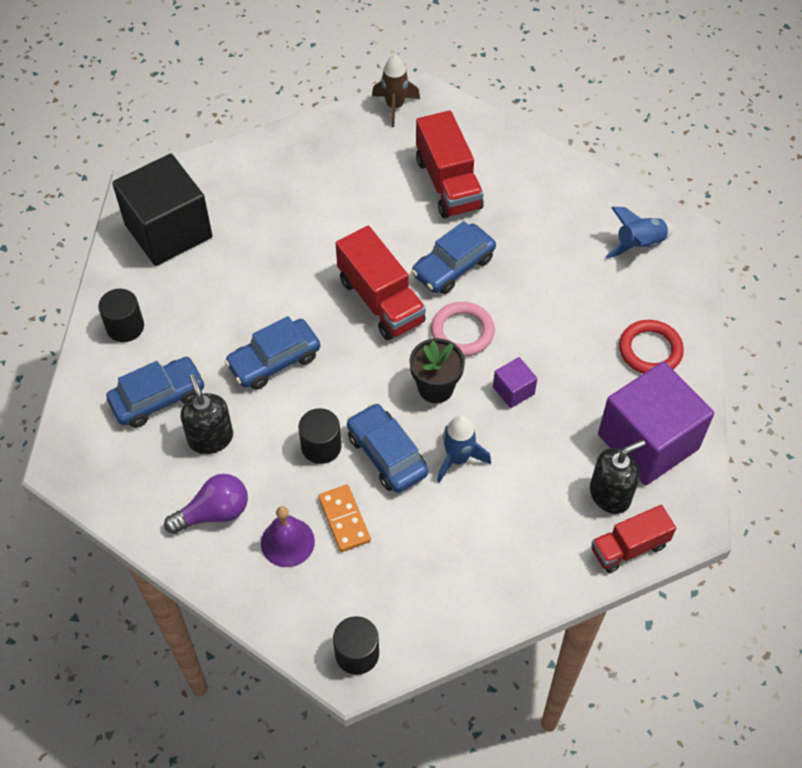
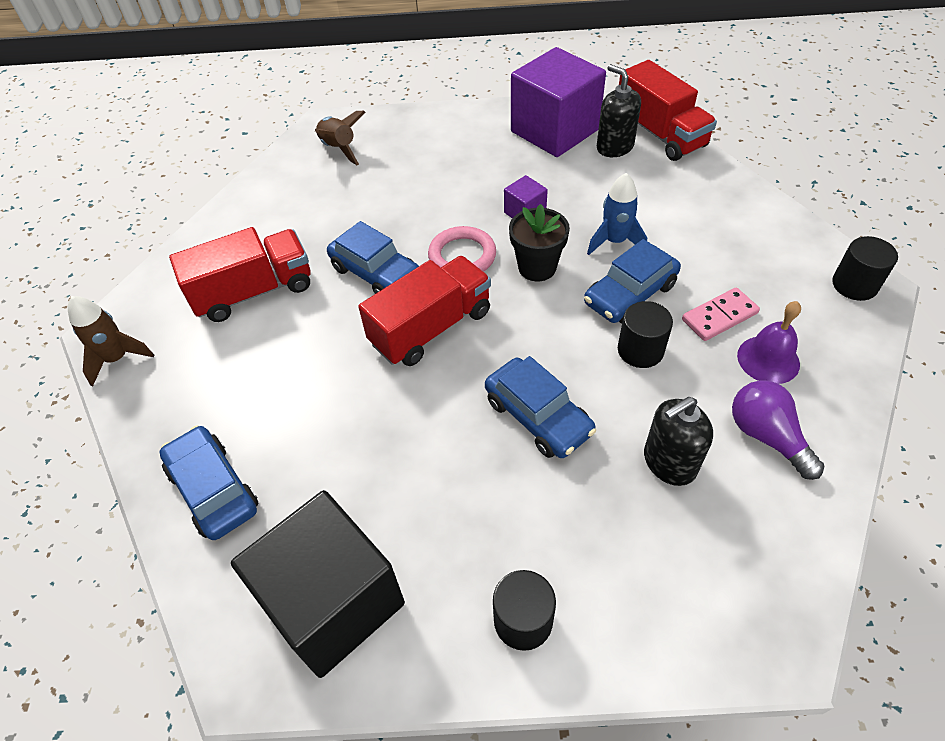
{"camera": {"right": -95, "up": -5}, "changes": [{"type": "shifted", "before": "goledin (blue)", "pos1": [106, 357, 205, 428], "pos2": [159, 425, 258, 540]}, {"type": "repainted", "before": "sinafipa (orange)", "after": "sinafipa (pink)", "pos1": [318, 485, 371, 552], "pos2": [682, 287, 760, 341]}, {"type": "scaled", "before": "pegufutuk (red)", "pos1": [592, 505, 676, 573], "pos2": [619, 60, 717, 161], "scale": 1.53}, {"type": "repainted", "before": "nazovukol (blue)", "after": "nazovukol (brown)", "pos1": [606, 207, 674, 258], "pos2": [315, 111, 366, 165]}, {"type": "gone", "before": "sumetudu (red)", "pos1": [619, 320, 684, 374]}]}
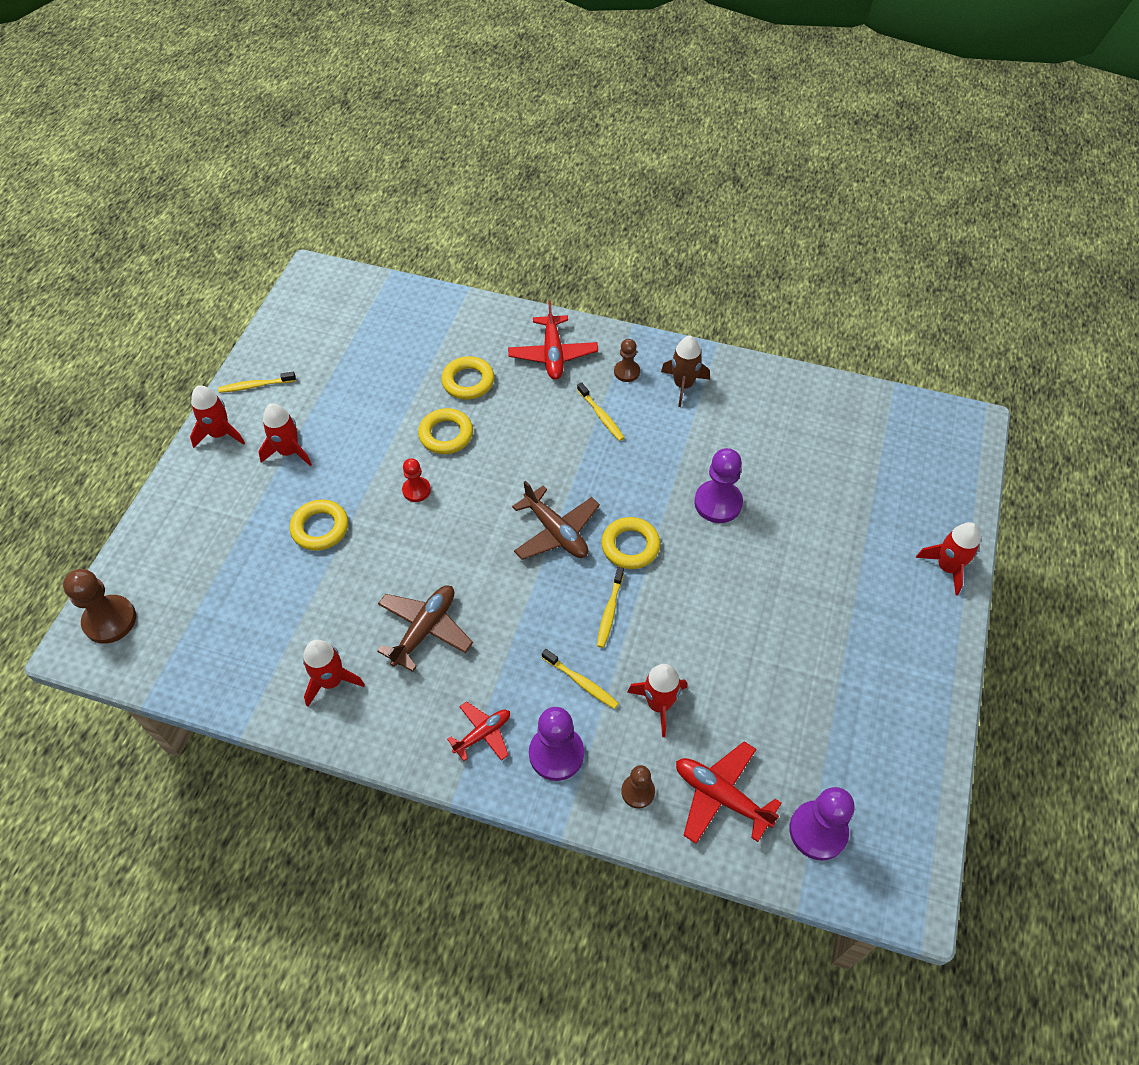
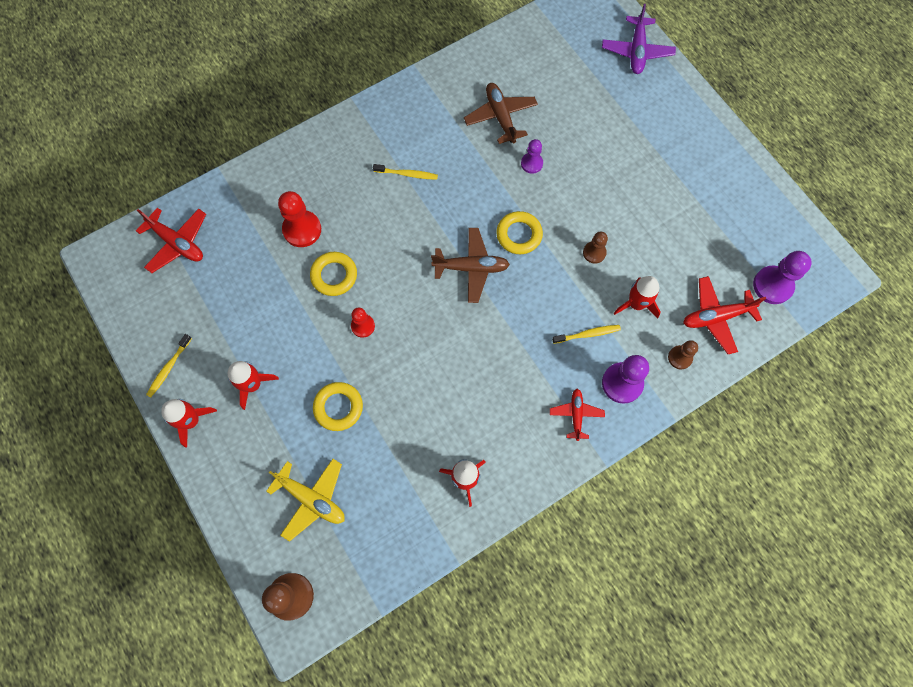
{"camera": {"right": -50, "up": 15}, "changes": [{"type": "shifted", "before": "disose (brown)", "pos1": [377, 585, 473, 672], "pos2": [464, 83, 538, 144]}, {"type": "swapped", "before": "sumetudu (yellow)", "after": "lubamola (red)", "pos1": [441, 356, 494, 400], "pos2": [278, 191, 321, 247]}, {"type": "shifted", "before": "disose (red)", "pos1": [508, 301, 598, 380], "pos2": [136, 208, 206, 273]}, {"type": "gone", "before": "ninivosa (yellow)", "pos1": [597, 567, 624, 648]}, {"type": "shifted", "before": "lubamola (brown)", "pos1": [614, 339, 640, 382], "pos2": [583, 232, 608, 264]}, {"type": "gone", "before": "nazovukol (brown)", "pos1": [661, 336, 710, 407]}, {"type": "scaled", "before": "lubamola (purple)", "pos1": [694, 448, 743, 523], "pos2": [521, 139, 543, 174], "scale": 0.6}, {"type": "gone", "before": "nazovukol (red)", "pos1": [916, 522, 980, 596]}, {"type": "new", "after": "disose (yellow)", "pos2": [266, 459, 345, 542]}, {"type": "new", "after": "disose (purple)", "pos2": [602, 4, 676, 74]}]}
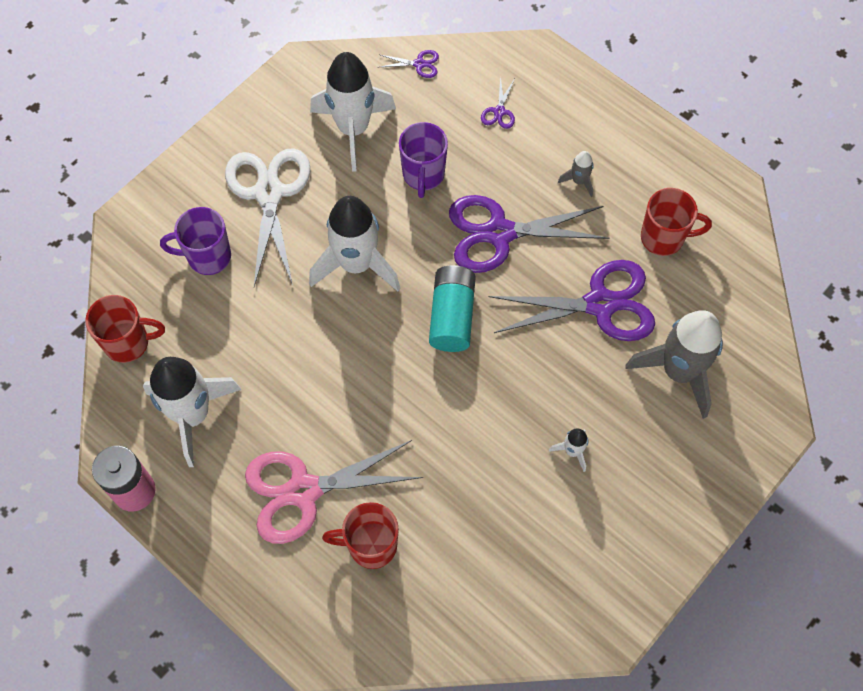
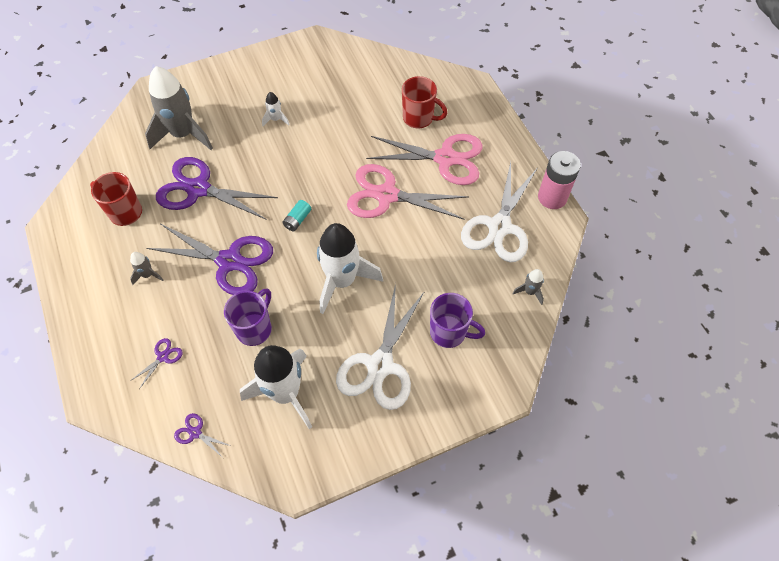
{"camera": {"right": -155, "up": -5}, "changes": [{"type": "swapped", "before": "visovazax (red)", "after": "nazovukol (grey)", "pos1": [85, 295, 165, 363], "pos2": [512, 269, 544, 305]}, {"type": "swapped", "before": "nazovukol (white)", "after": "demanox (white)", "pos1": [143, 357, 241, 467], "pos2": [461, 162, 537, 262]}, {"type": "scaled", "before": "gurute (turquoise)", "pos1": [429, 265, 476, 352], "pos2": [282, 200, 311, 232], "scale": 0.52}, {"type": "new", "after": "demanox (pink)", "pos2": [347, 164, 469, 220]}]}
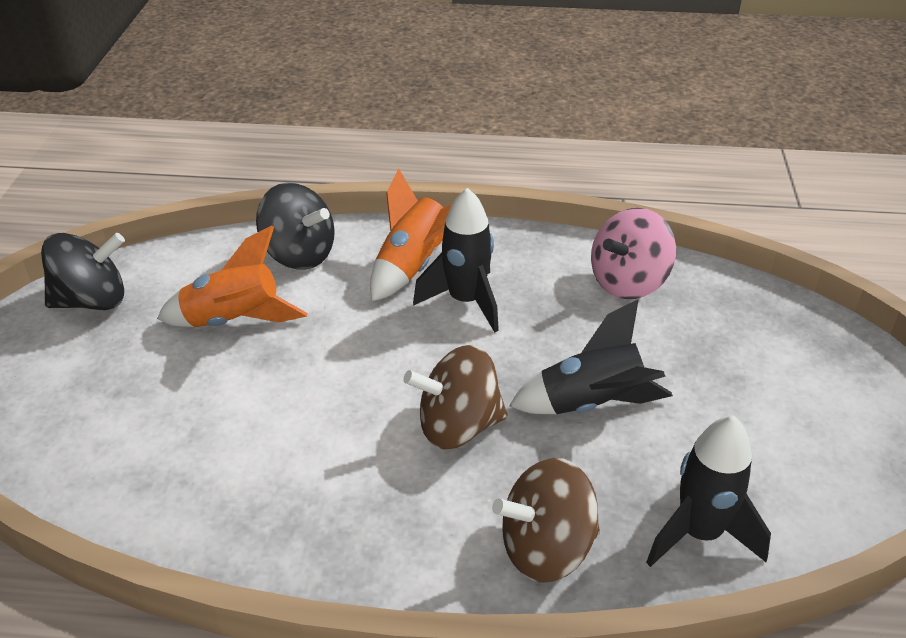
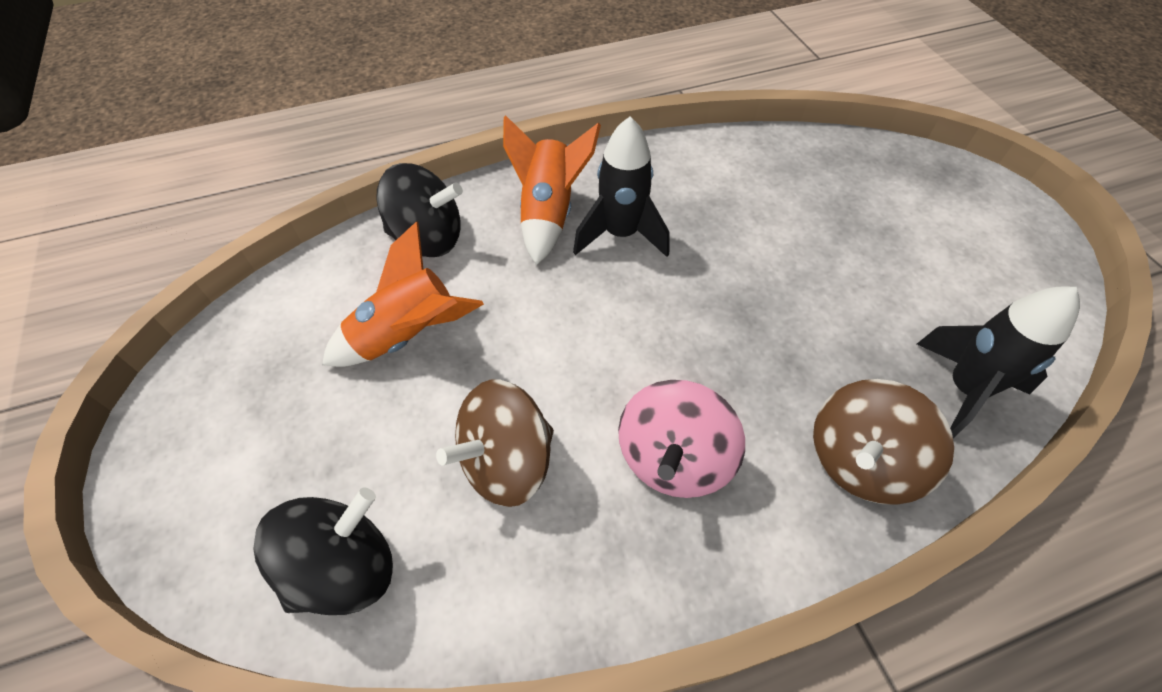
{"camera": {"right": -25, "up": 15}, "changes": [{"type": "shifted", "before": "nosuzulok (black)", "pos1": [41, 233, 125, 310], "pos2": [253, 488, 393, 615]}, {"type": "shifted", "before": "nosuzulok (brown)", "pos1": [403, 345, 507, 450], "pos2": [436, 379, 554, 507]}, {"type": "gone", "before": "nazovukol (black)", "pos1": [509, 299, 673, 414]}, {"type": "shifted", "before": "nosuzulok (pink)", "pos1": [591, 208, 676, 299], "pos2": [618, 380, 745, 498]}]}
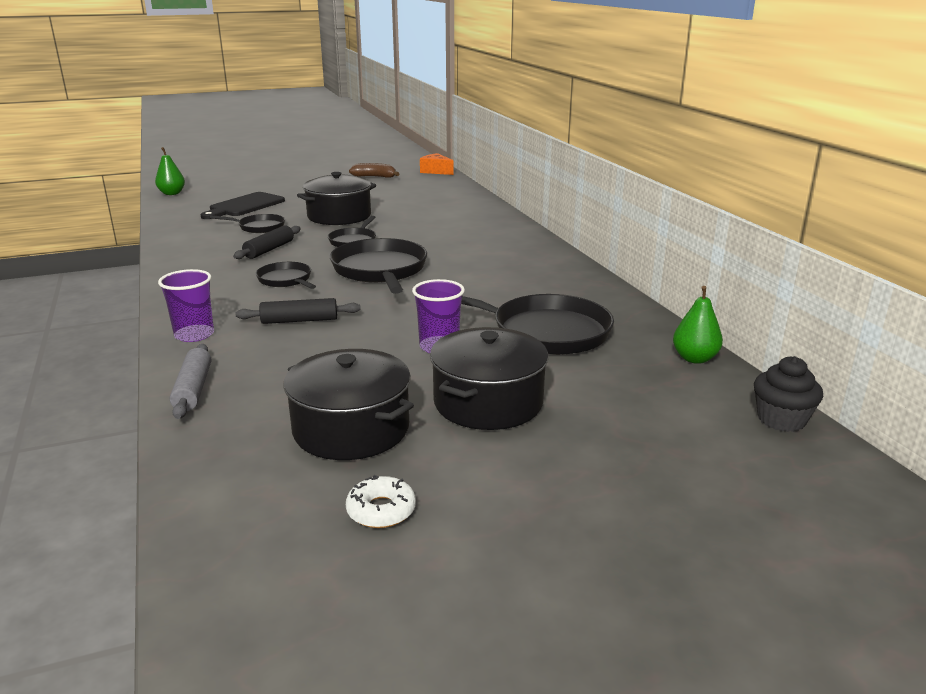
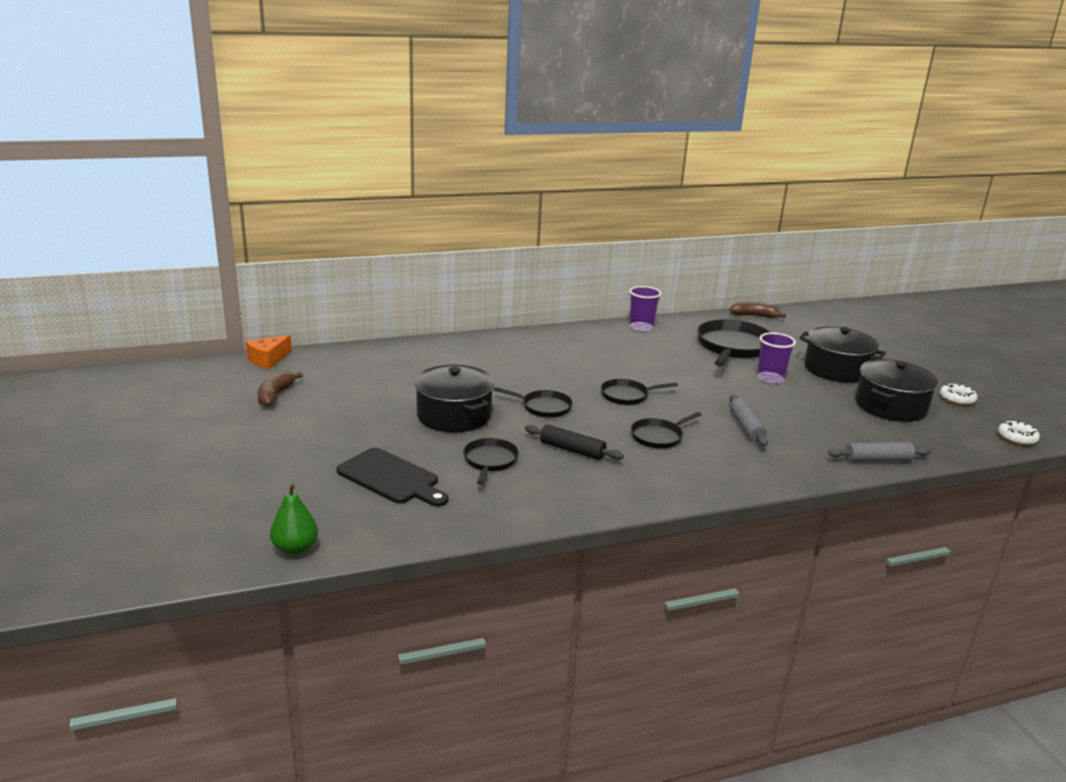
{"camera": {"right": -90, "up": 0}, "changes": [{"type": "shifted", "before": "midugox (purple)", "pos1": [158, 269, 214, 342], "pos2": [629, 286, 661, 332]}, {"type": "repainted", "before": "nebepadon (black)", "after": "nebepadon (grey)", "pos1": [235, 298, 361, 324], "pos2": [730, 395, 768, 446]}, {"type": "scaled", "before": "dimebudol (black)", "pos1": [330, 238, 427, 294], "pos2": [601, 379, 678, 405], "scale": 0.54}, {"type": "swapped", "before": "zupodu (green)", "after": "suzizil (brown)", "pos1": [673, 286, 723, 364], "pos2": [730, 302, 786, 318]}, {"type": "gone", "before": "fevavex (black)", "pos1": [754, 356, 823, 432]}, {"type": "new", "after": "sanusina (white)", "pos2": [998, 421, 1040, 445]}]}
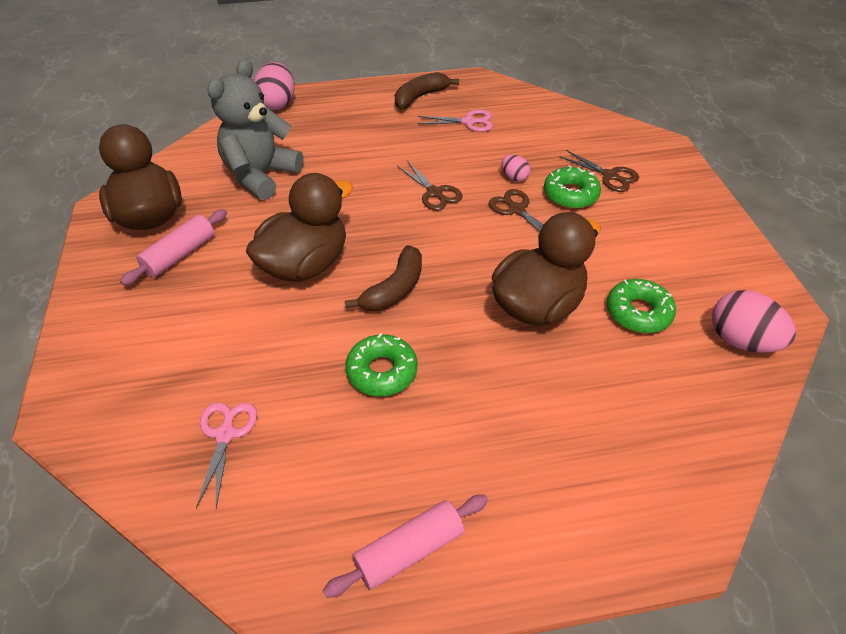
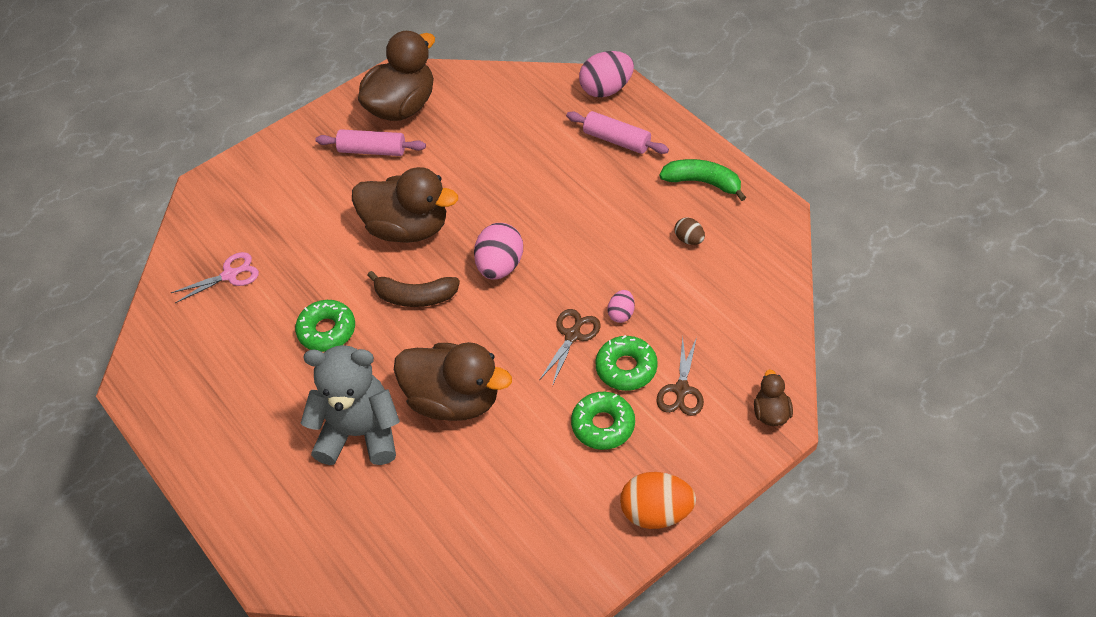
{"camera": {"right": 65, "up": 5}, "changes": [{"type": "shifted", "before": "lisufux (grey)", "pos1": [207, 59, 304, 200], "pos2": [301, 345, 400, 465]}, {"type": "shifted", "before": "nebepadon (pink)", "pos1": [323, 494, 488, 598], "pos2": [566, 111, 669, 154]}, {"type": "repainted", "before": "suzizil (brown)", "after": "suzizil (green)", "pos1": [395, 72, 459, 109], "pos2": [659, 159, 746, 201]}, {"type": "gone", "before": "demanox (brown)", "pos1": [397, 161, 463, 211]}, {"type": "swapped", "before": "demanox (pink)", "after": "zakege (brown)", "pos1": [418, 110, 493, 132], "pos2": [675, 218, 705, 245]}, {"type": "shifted", "before": "sanusina (green)", "pos1": [607, 279, 676, 333], "pos2": [571, 392, 635, 450]}, {"type": "shifted", "before": "zakege (pink)", "pos1": [712, 290, 796, 353], "pos2": [474, 223, 523, 280]}, {"type": "new", "after": "zakege (orange)", "pos2": [620, 472, 696, 529]}, {"type": "new", "after": "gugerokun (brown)", "pos2": [754, 369, 793, 426]}]}
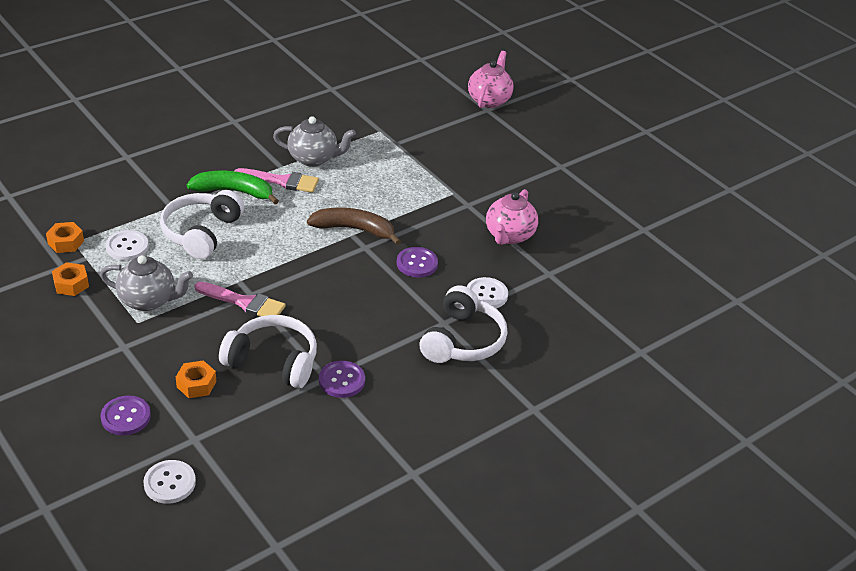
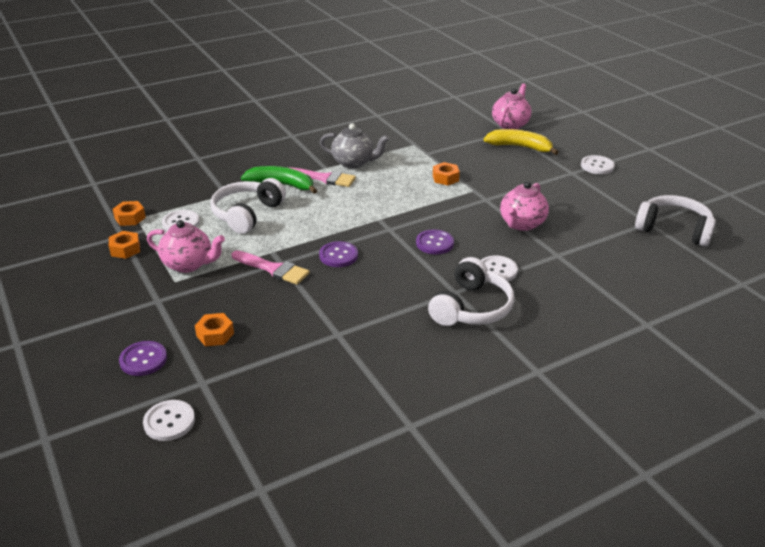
{"camera": {"right": 10, "up": -5}, "changes": [{"type": "repainted", "before": "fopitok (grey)", "after": "fopitok (pink)", "pos1": [100, 255, 193, 311], "pos2": [147, 220, 225, 273]}, {"type": "shifted", "before": "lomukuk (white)", "pos1": [219, 315, 317, 389], "pos2": [635, 195, 716, 247]}, {"type": "gone", "before": "suzizil (brown)", "pos1": [307, 207, 401, 245]}, {"type": "shifted", "before": "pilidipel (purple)", "pos1": [319, 361, 365, 398], "pos2": [319, 241, 358, 267]}, {"type": "new", "after": "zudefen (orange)", "pos2": [433, 162, 460, 185]}, {"type": "new", "after": "suzizil (yellow)", "pos2": [484, 129, 559, 155]}, {"type": "new", "after": "pilidipel (white)", "pos2": [581, 155, 615, 174]}]}
